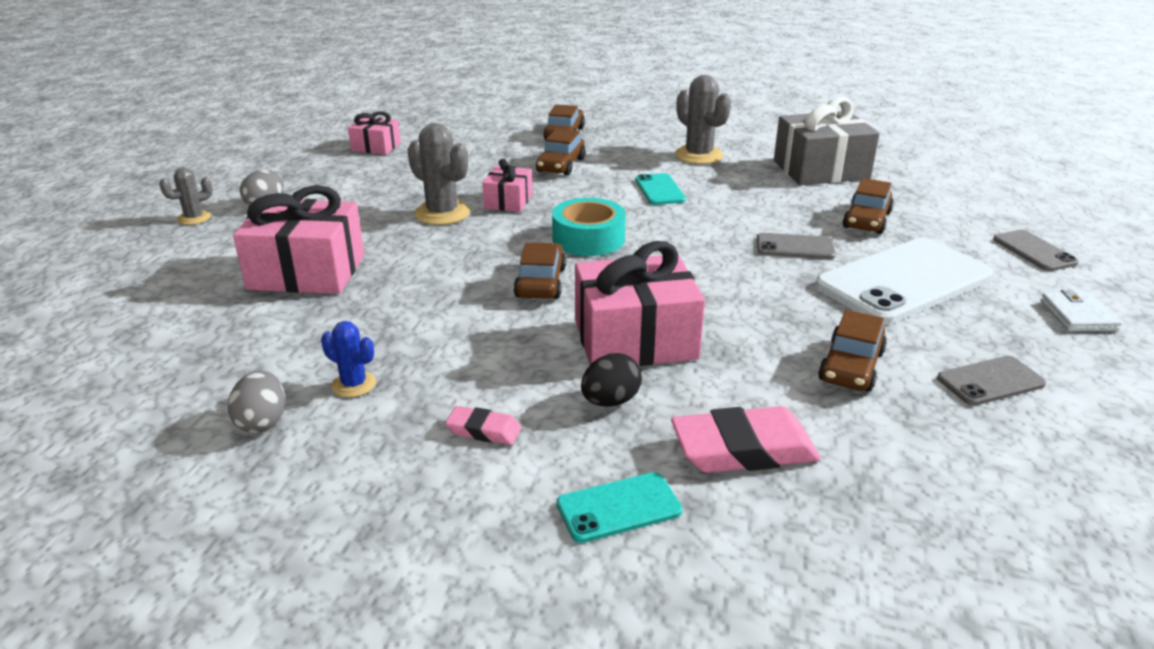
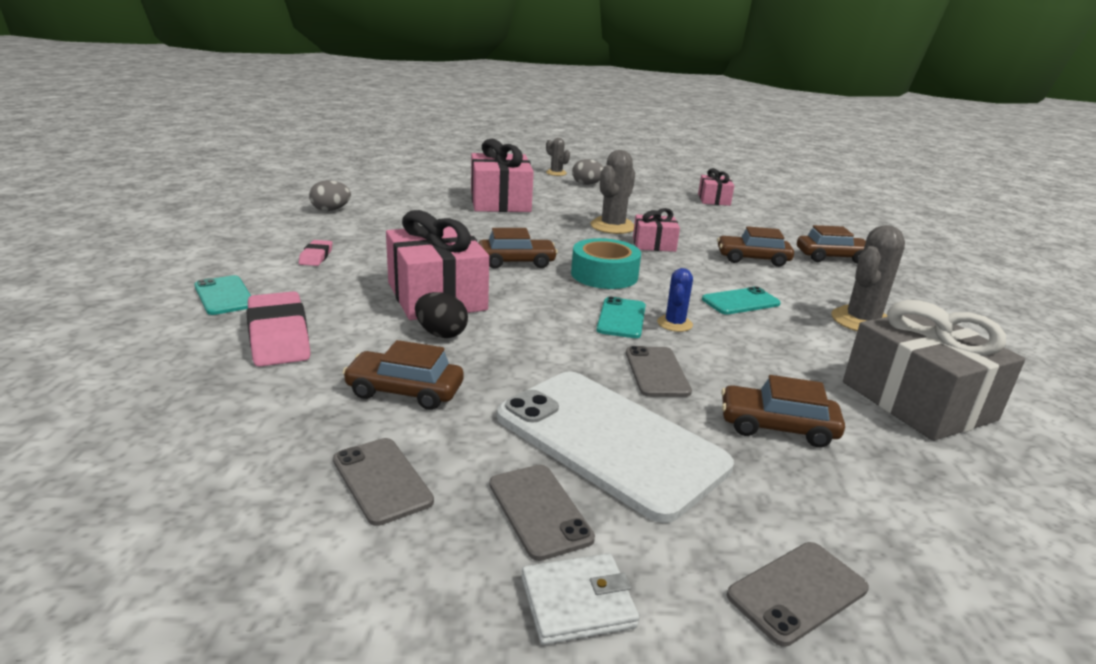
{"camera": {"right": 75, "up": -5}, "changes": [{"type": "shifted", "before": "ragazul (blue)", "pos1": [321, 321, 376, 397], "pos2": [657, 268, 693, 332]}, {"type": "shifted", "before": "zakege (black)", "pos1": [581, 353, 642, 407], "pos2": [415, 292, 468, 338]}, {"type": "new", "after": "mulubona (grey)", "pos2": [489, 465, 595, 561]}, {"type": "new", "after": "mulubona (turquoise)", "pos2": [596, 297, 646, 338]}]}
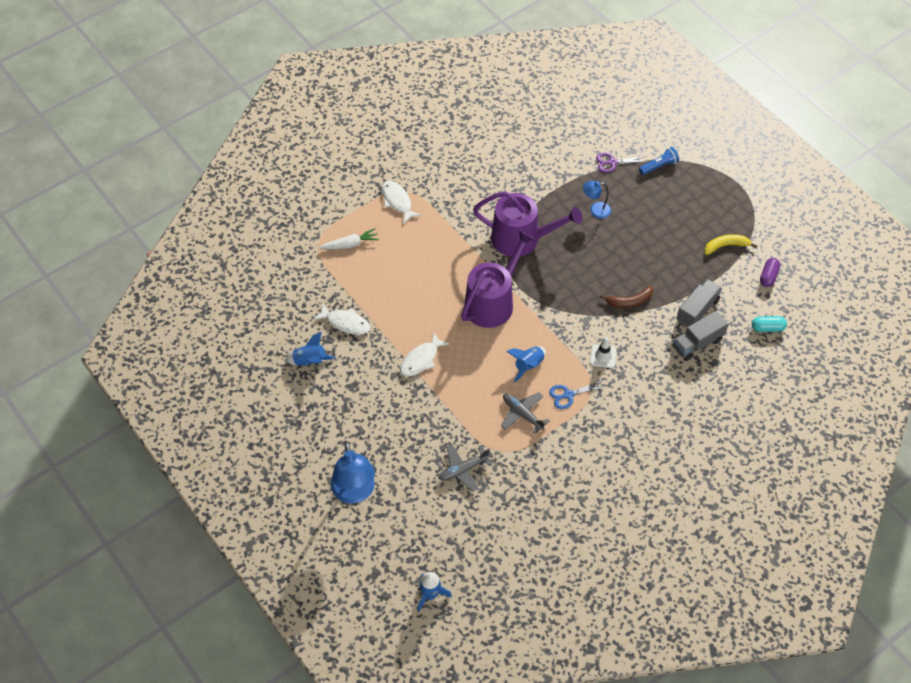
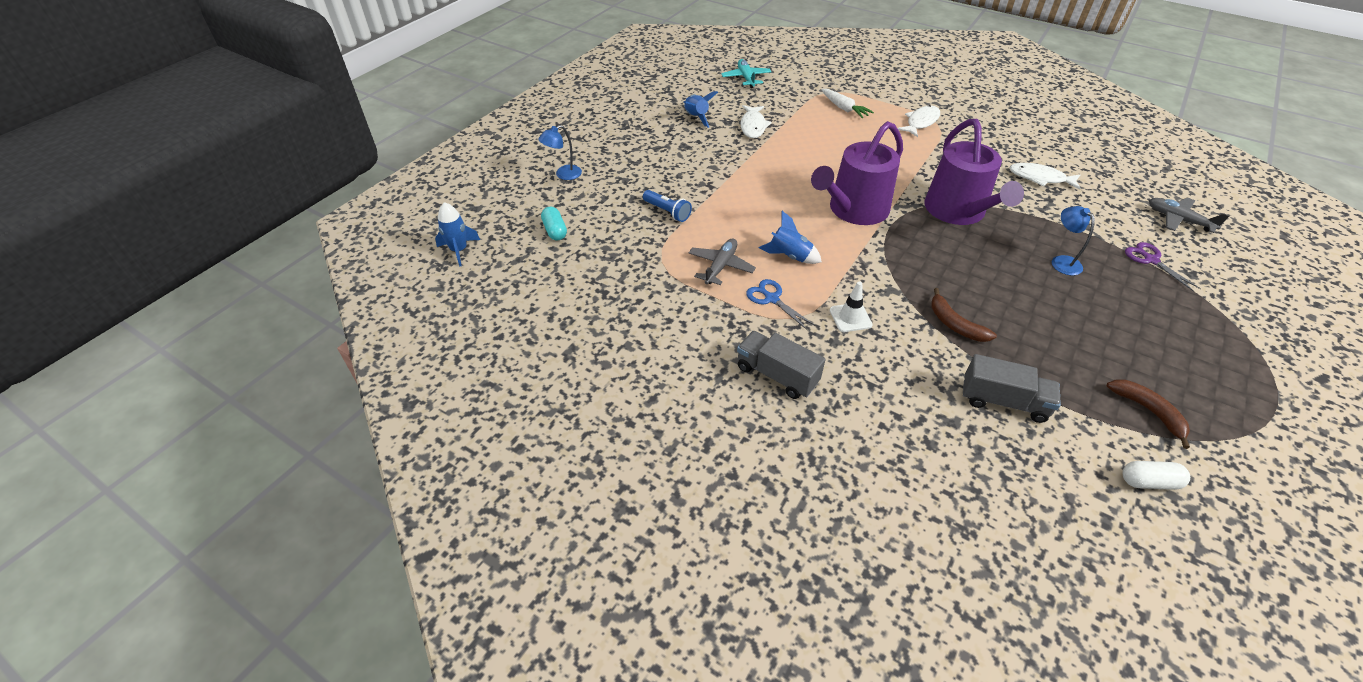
{"camera": {"right": 70, "up": -10}, "changes": [{"type": "scaled", "before": "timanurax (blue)", "pos1": [331, 441, 375, 504], "pos2": [538, 125, 582, 180], "scale": 0.55}, {"type": "shifted", "before": "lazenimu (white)", "pos1": [400, 332, 450, 377], "pos2": [1009, 163, 1081, 190]}, {"type": "shifted", "before": "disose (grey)", "pos1": [438, 444, 493, 492], "pos2": [1149, 197, 1229, 233]}, {"type": "rotated", "before": "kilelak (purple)", "pos1": [461, 230, 535, 328], "pos2": [811, 121, 903, 225], "turn": 120}, {"type": "shifted", "before": "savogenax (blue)", "pos1": [639, 147, 679, 175], "pos2": [643, 190, 692, 222]}, {"type": "shifted", "before": "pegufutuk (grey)", "pos1": [672, 311, 728, 361], "pos2": [737, 331, 825, 399]}, {"type": "repainted", "before": "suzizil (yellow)", "after": "suzizil (brown)", "pos1": [704, 234, 758, 255], "pos2": [1107, 379, 1190, 449]}, {"type": "shifted", "before": "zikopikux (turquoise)", "pos1": [752, 316, 787, 332], "pos2": [541, 207, 567, 241]}, {"type": "repainted", "before": "zikopikux (purple)", "after": "zikopikux (white)", "pos1": [760, 258, 780, 287], "pos2": [1123, 461, 1190, 490]}, {"type": "new", "after": "disose (turquoise)", "pos2": [721, 59, 772, 88]}]}
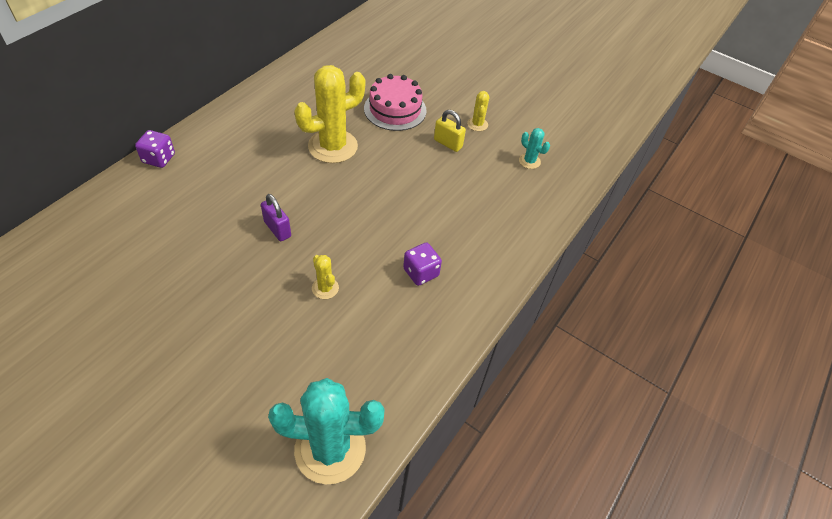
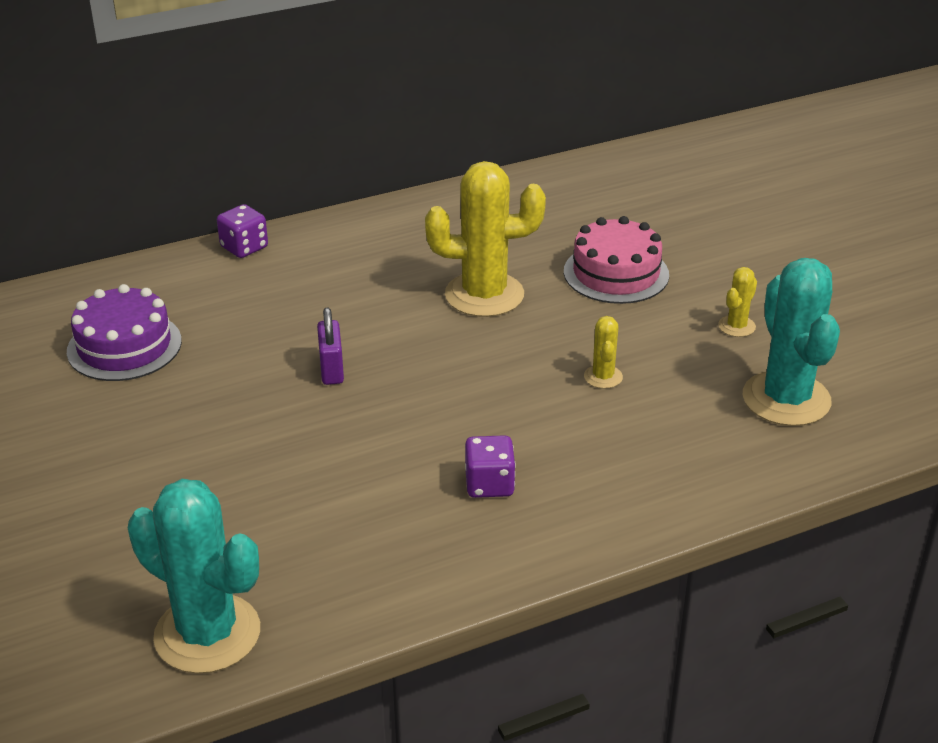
{"camera": {"right": 35, "up": -15}, "changes": [{"type": "shifted", "before": "ragazul (yellow)", "pos1": [312, 255, 339, 299], "pos2": [584, 316, 623, 389]}, {"type": "gone", "before": "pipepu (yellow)", "pos1": [434, 110, 466, 152]}, {"type": "scaled", "before": "ragazul (turquoise)", "pos1": [519, 128, 550, 169], "pos2": [743, 258, 840, 426], "scale": 2.21}, {"type": "new", "after": "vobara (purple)", "pos2": [67, 284, 182, 381]}]}
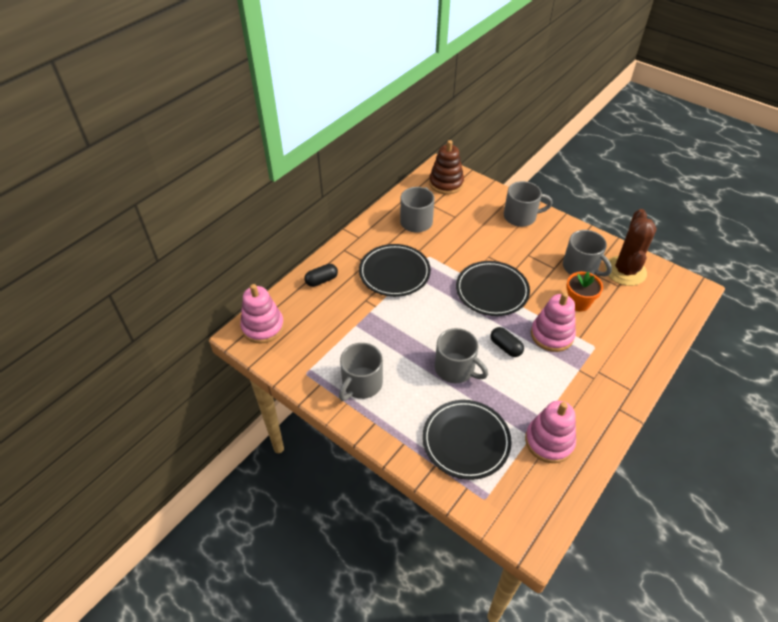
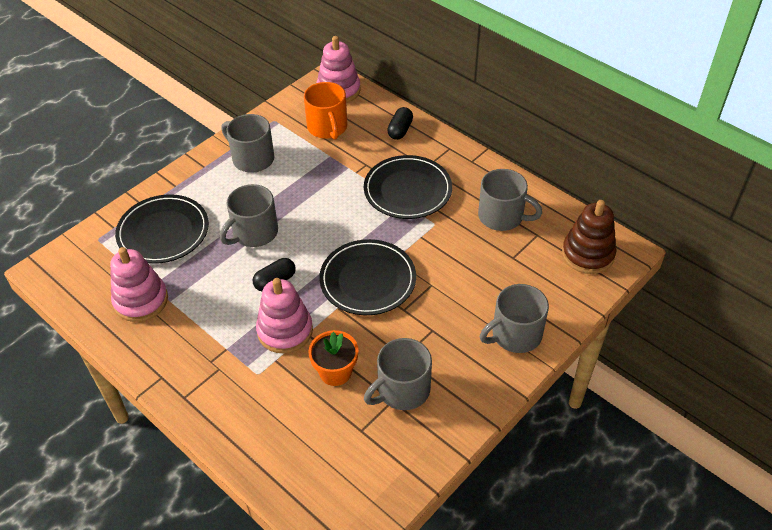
{"camera": {"right": 95, "up": 0}, "changes": [{"type": "rotated", "before": "zikopikux (black)", "pos1": [304, 264, 338, 287], "pos2": [387, 107, 413, 140], "turn": 45}, {"type": "rotated", "before": "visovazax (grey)", "pos1": [504, 181, 553, 227], "pos2": [480, 284, 549, 353], "turn": 60}, {"type": "gone", "before": "ragazul (brown)", "pos1": [605, 209, 657, 286]}, {"type": "new", "after": "visovazax (orange)", "pos2": [304, 82, 347, 140]}]}
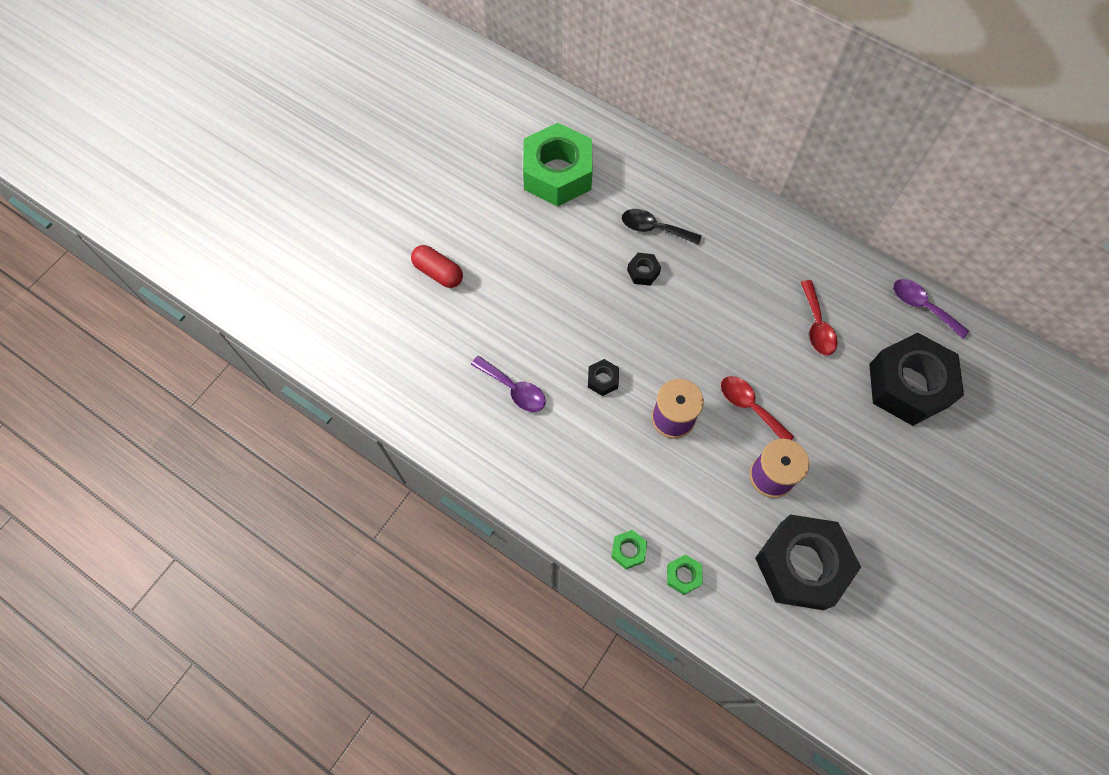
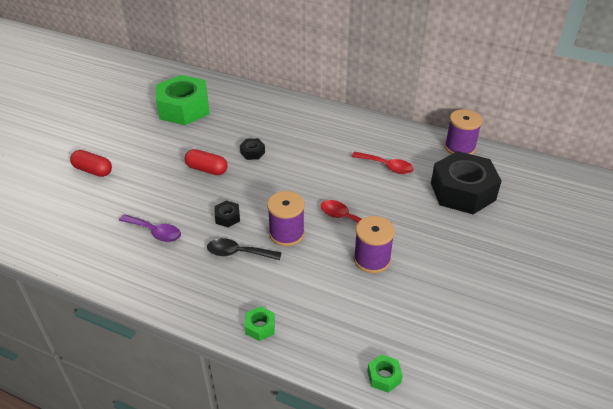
{"camera": {"right": -10, "up": -25}, "changes": [{"type": "shifted", "before": "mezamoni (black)", "pos1": [622, 209, 702, 245], "pos2": [207, 238, 282, 260]}, {"type": "shifted", "before": "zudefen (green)", "pos1": [667, 554, 703, 595], "pos2": [367, 354, 403, 393]}, {"type": "gone", "before": "zudefen (black)", "pos1": [755, 514, 861, 610]}, {"type": "rotated", "before": "mezamoni (red)", "pos1": [801, 280, 838, 355], "pos2": [352, 152, 414, 174], "turn": -45}, {"type": "swapped", "before": "mezamoni (purple)", "after": "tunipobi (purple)", "pos1": [893, 279, 969, 339], "pos2": [445, 109, 482, 155]}, {"type": "new", "after": "zikopikux (red)", "pos2": [185, 149, 228, 175]}]}
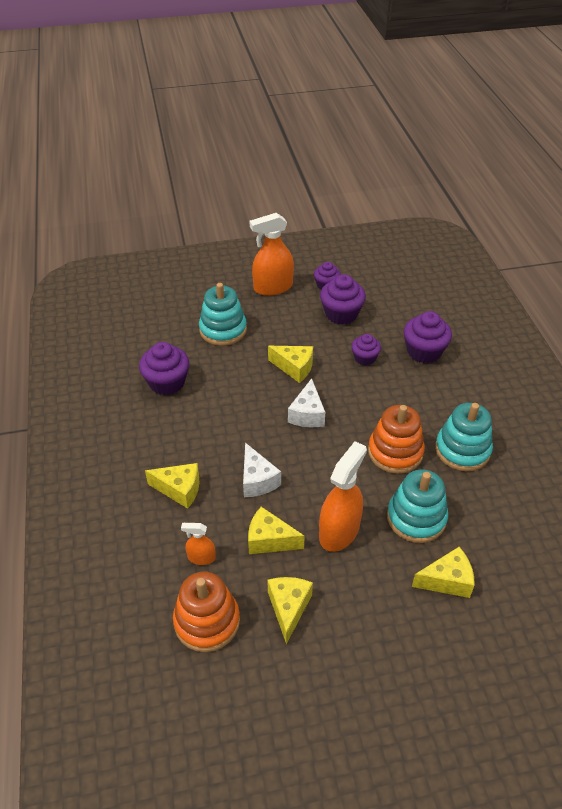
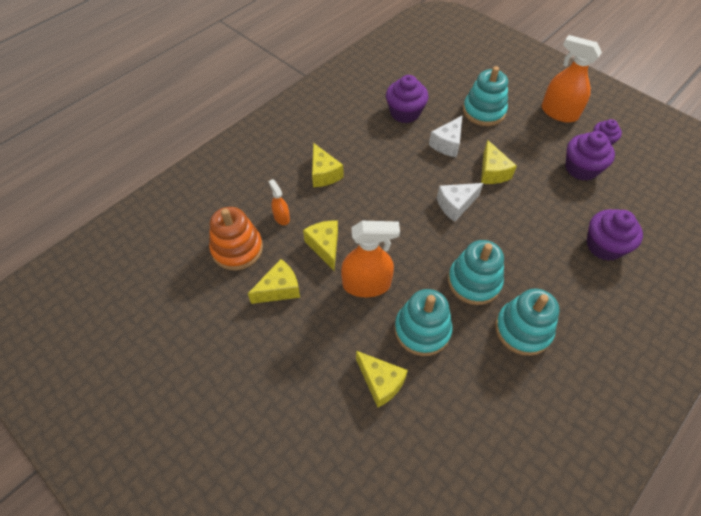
{"camera": {"right": 55, "up": 10}, "changes": [{"type": "shifted", "before": "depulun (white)", "pos1": [243, 443, 281, 497], "pos2": [429, 116, 462, 157]}, {"type": "gone", "before": "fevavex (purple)", "pos1": [351, 334, 381, 365]}, {"type": "repainted", "before": "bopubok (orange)", "after": "bopubok (turquoise)", "pos1": [368, 405, 425, 474], "pos2": [448, 240, 504, 305]}]}
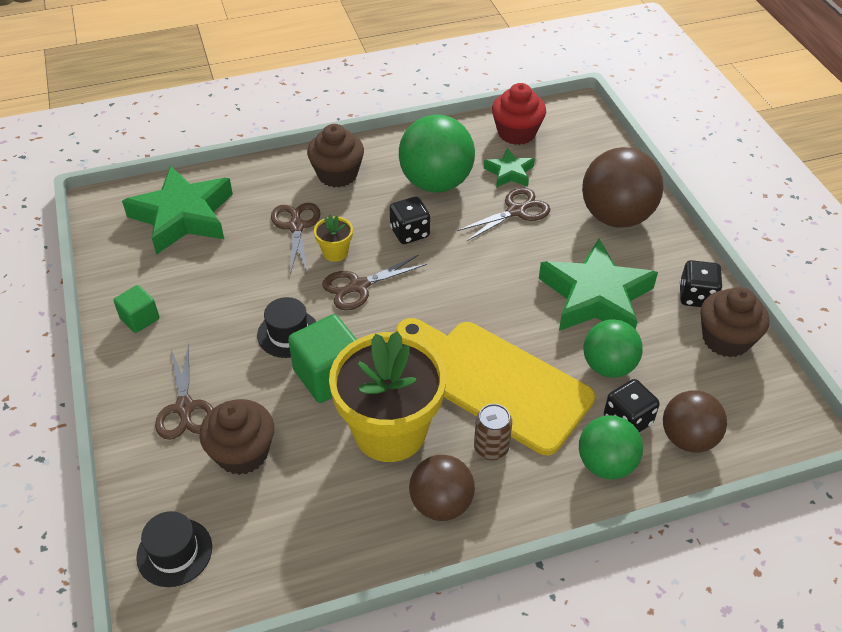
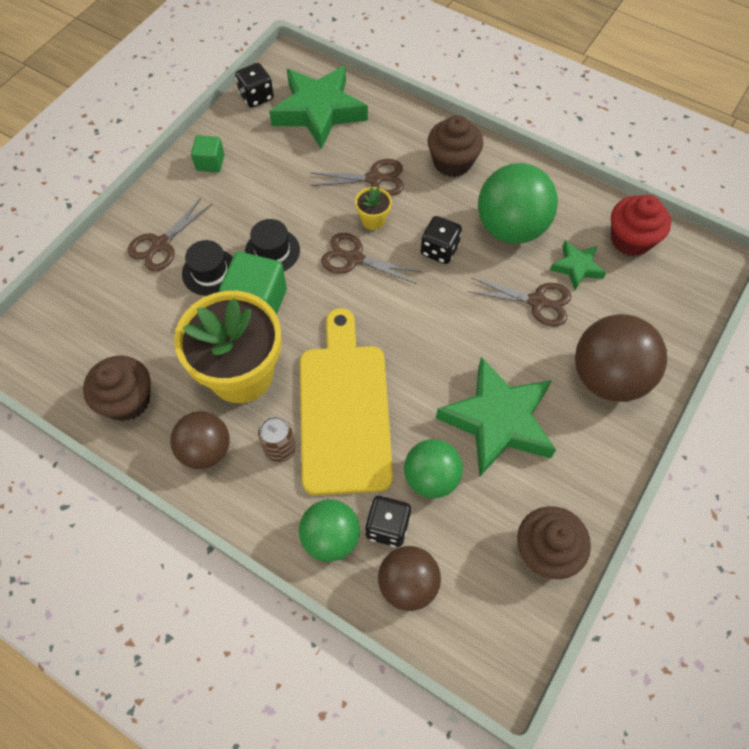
{"camera": {"right": 50, "up": 15}, "changes": [{"type": "shifted", "before": "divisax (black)", "pos1": [136, 511, 212, 587], "pos2": [182, 240, 233, 296]}, {"type": "shifted", "before": "fevavex (brown)", "pos1": [199, 399, 274, 475], "pos2": [83, 355, 151, 421]}, {"type": "rotated", "before": "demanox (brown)", "pos1": [271, 203, 321, 274], "pos2": [310, 159, 404, 196], "turn": 45}, {"type": "shifted", "before": "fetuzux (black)", "pos1": [679, 260, 723, 307], "pos2": [235, 63, 274, 108]}]}
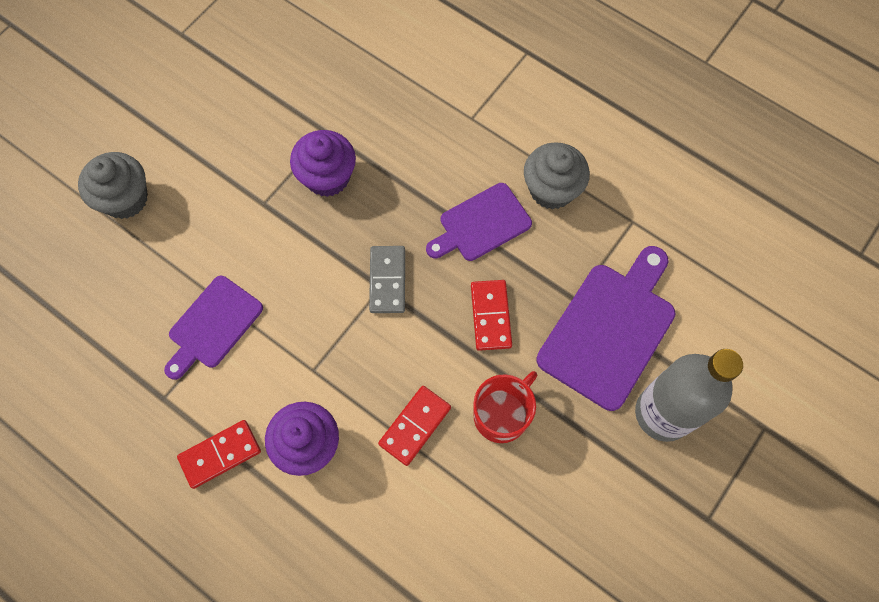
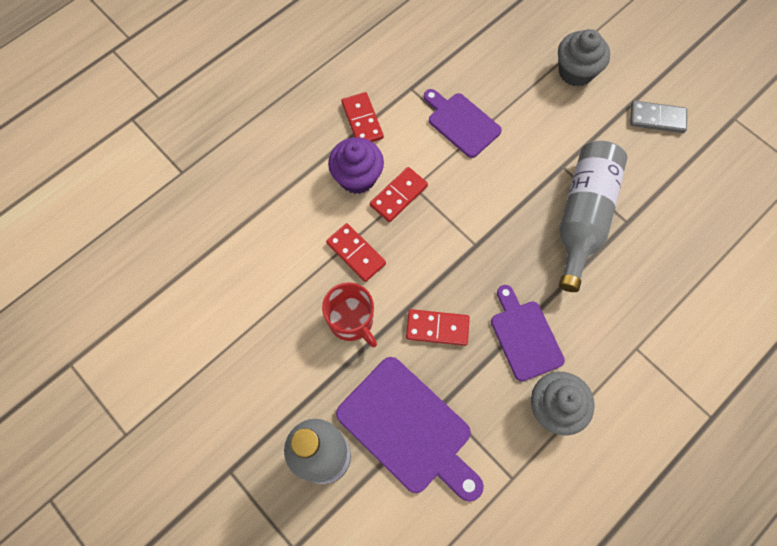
{"camera": {"right": 100, "up": 0}, "changes": [{"type": "swapped", "before": "fevavex (purple)", "after": "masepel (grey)", "pos1": [290, 130, 356, 197], "pos2": [559, 141, 628, 292]}, {"type": "shifted", "before": "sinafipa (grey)", "pos1": [369, 246, 405, 313], "pos2": [630, 101, 687, 133]}, {"type": "new", "after": "sinafipa (red)", "pos2": [370, 167, 428, 222]}]}
